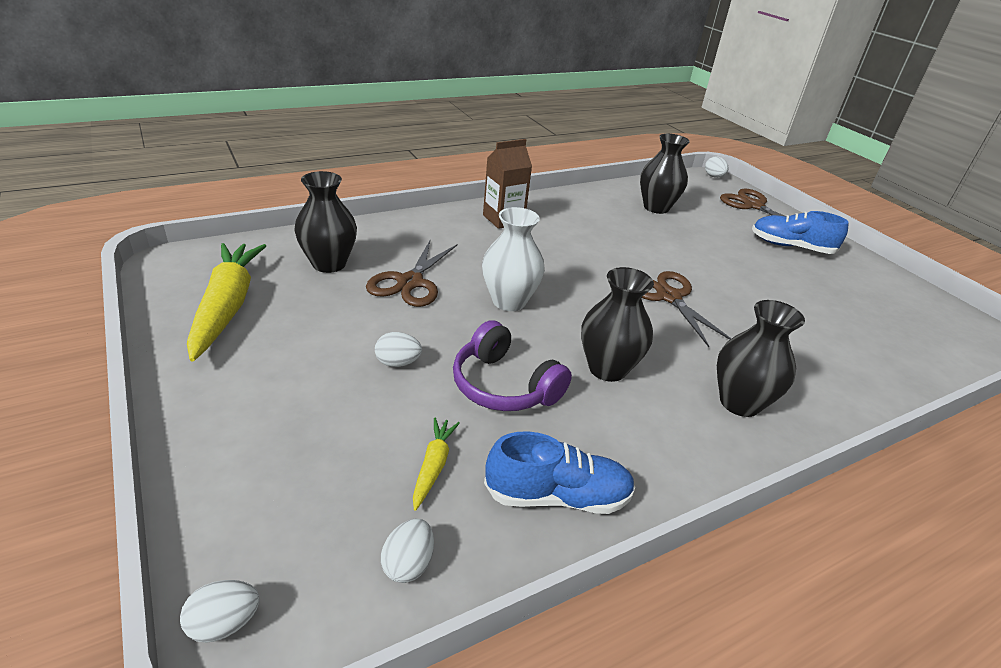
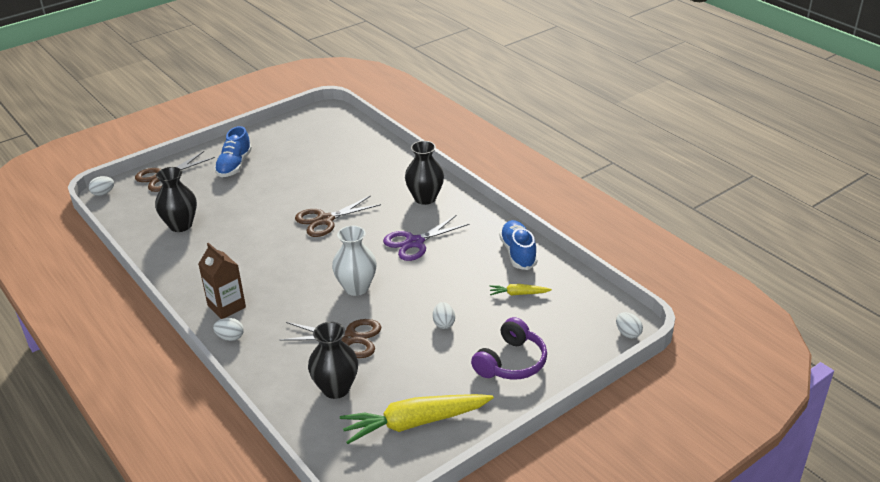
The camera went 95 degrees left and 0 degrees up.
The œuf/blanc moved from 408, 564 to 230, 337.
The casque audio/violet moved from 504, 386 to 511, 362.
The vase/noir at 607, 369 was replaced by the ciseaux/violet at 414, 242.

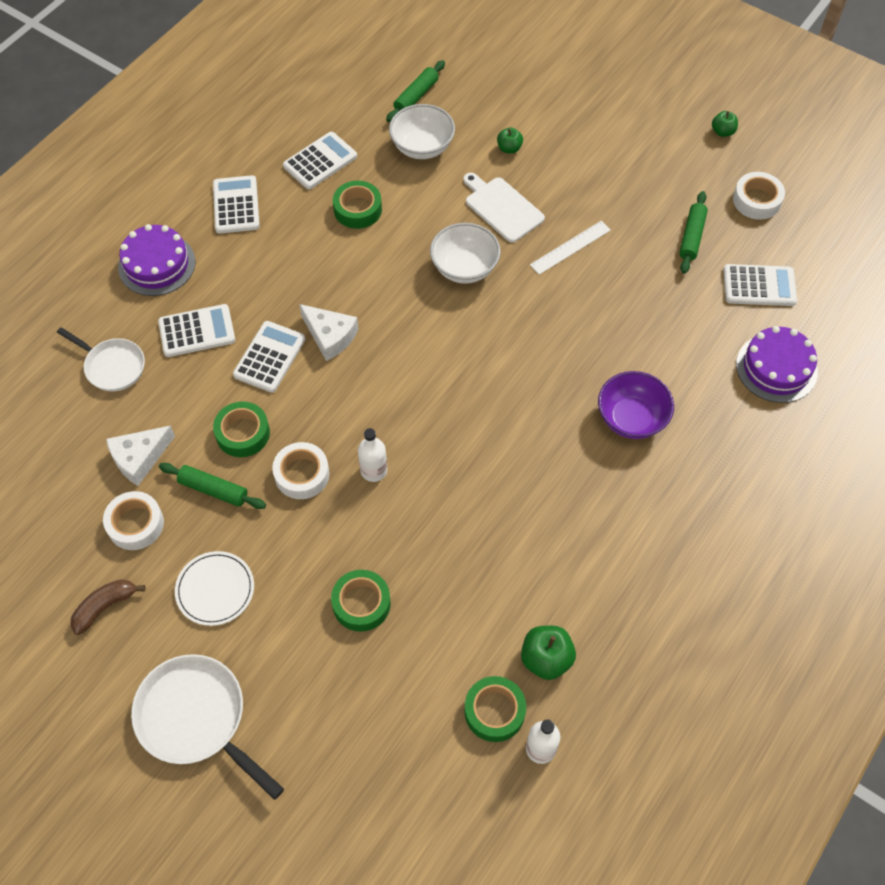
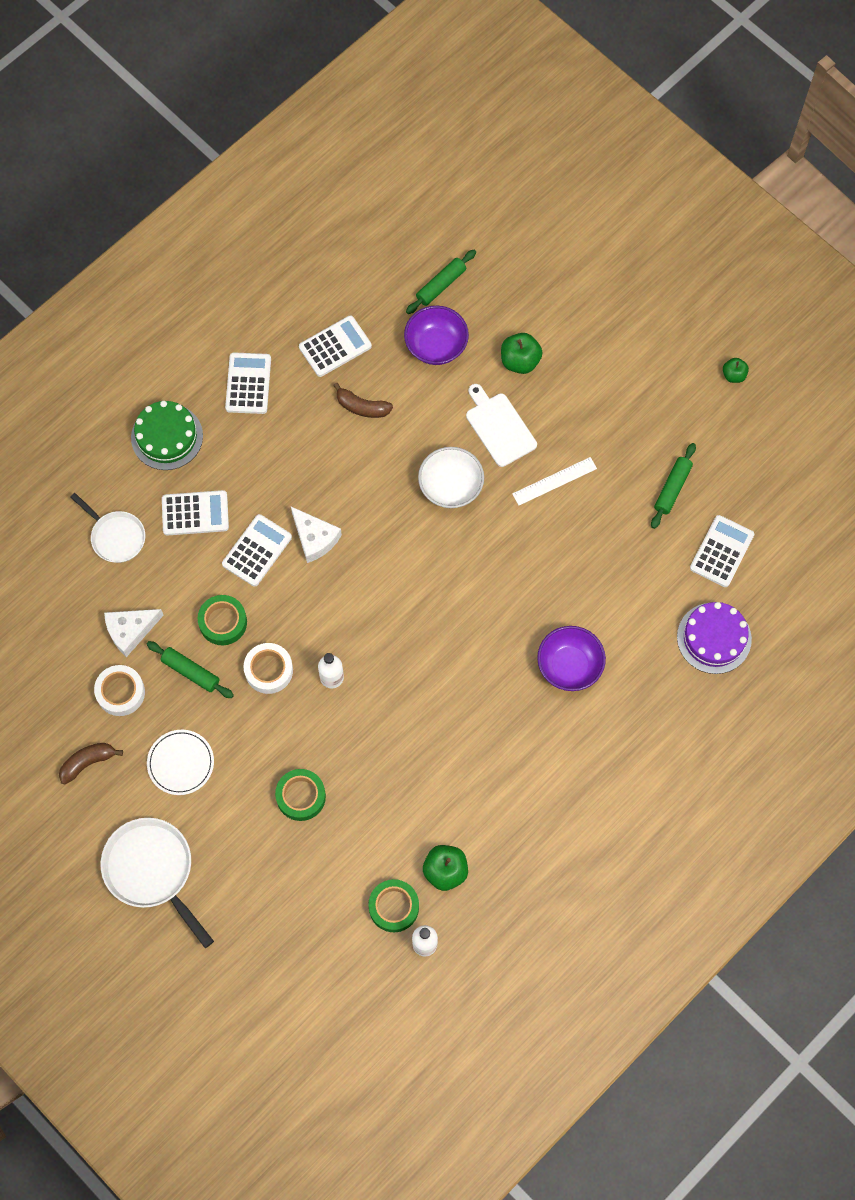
The camera went 10 degrees right and 10 degrees up.
The gâteau/violet at 157, 264 became the gâteau/vert at 167, 436.
The ruban adhésif/vert at 357, 209 was replaced by the banane/marron at 362, 407.
The bol/blanc at 422, 147 became the bol/violet at 436, 346.
The pomme/vert at 509, 148 changed to 1.62 times the size.
The calculatrice/blanc at 759, 286 turned 75 degrees counterclockwise.
The ruban adhésif/blanc at 756, 200 disappeared.

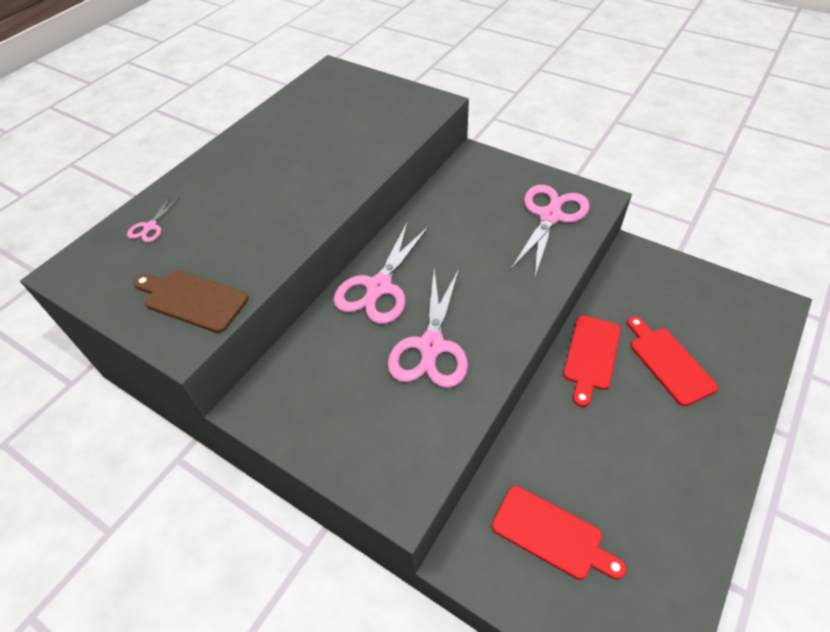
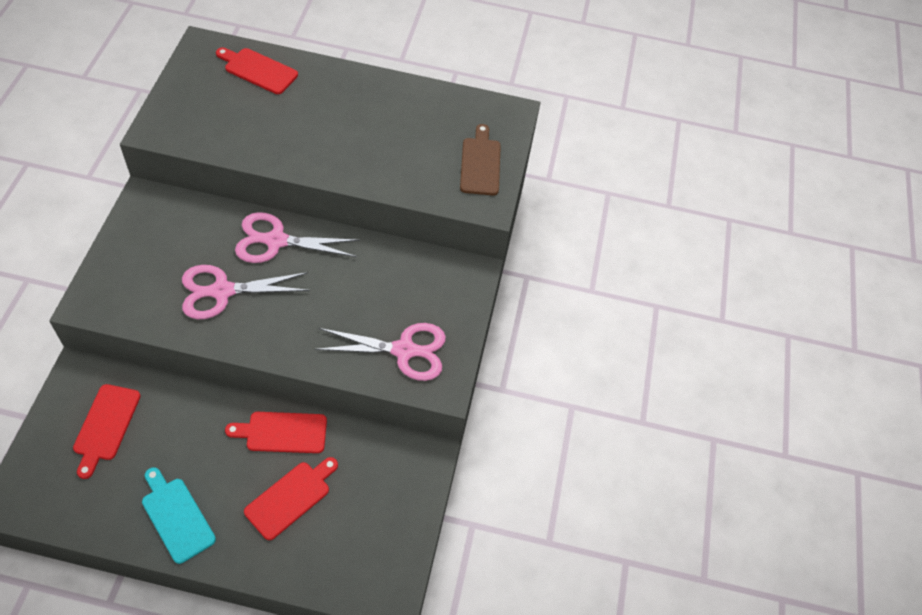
The camera went 60 degrees right and 5 degrees up.
The ciseaux/rose at 150, 227 was replaced by the planche à découper/rouge at 258, 70.
The planche à découper/marron moved from 192, 300 to 480, 163.
The planche à découper/turquoise at 176, 516 appeared.

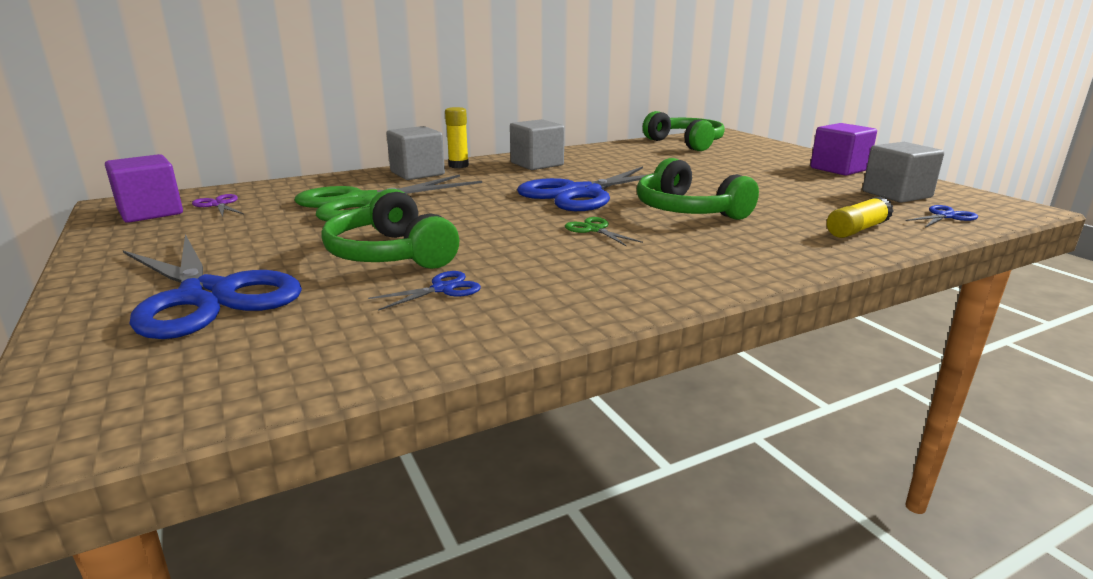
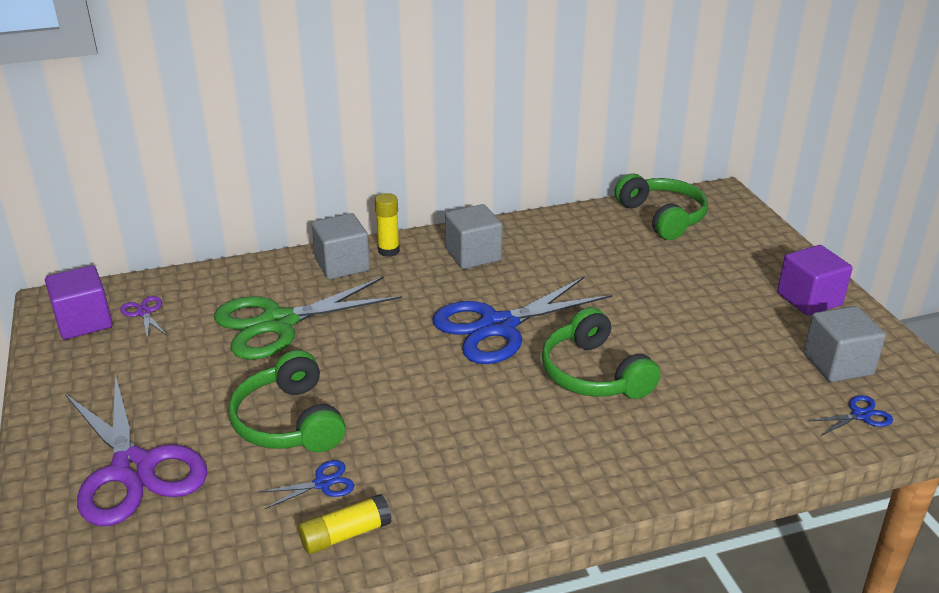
The camera went 10 degrees right and 10 degrees up.
The ciseaux/bleu at 207, 296 became the ciseaux/violet at 133, 469.
The ciseaux/vert at 594, 229 disappeared.
The bâton de colle/jaune moved from 857, 230 to 345, 535.

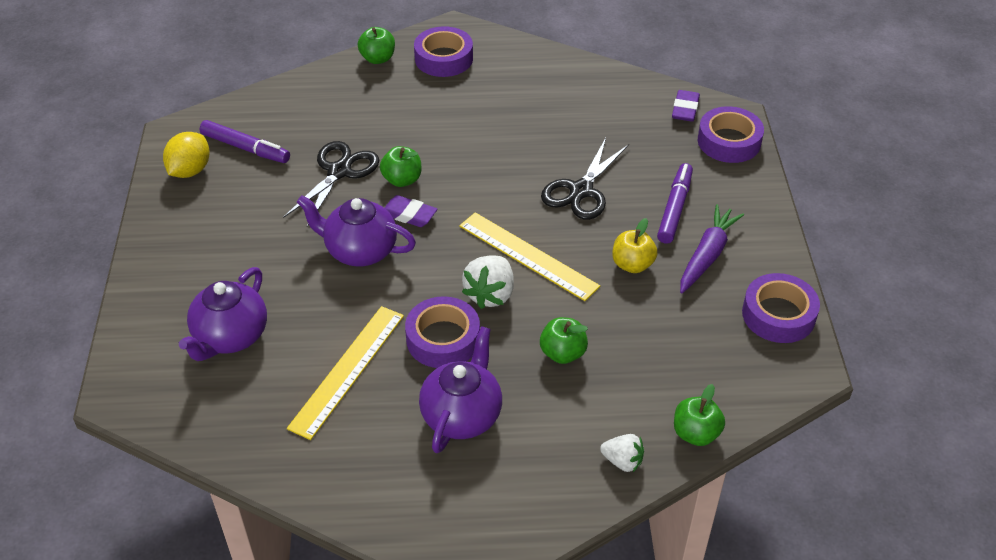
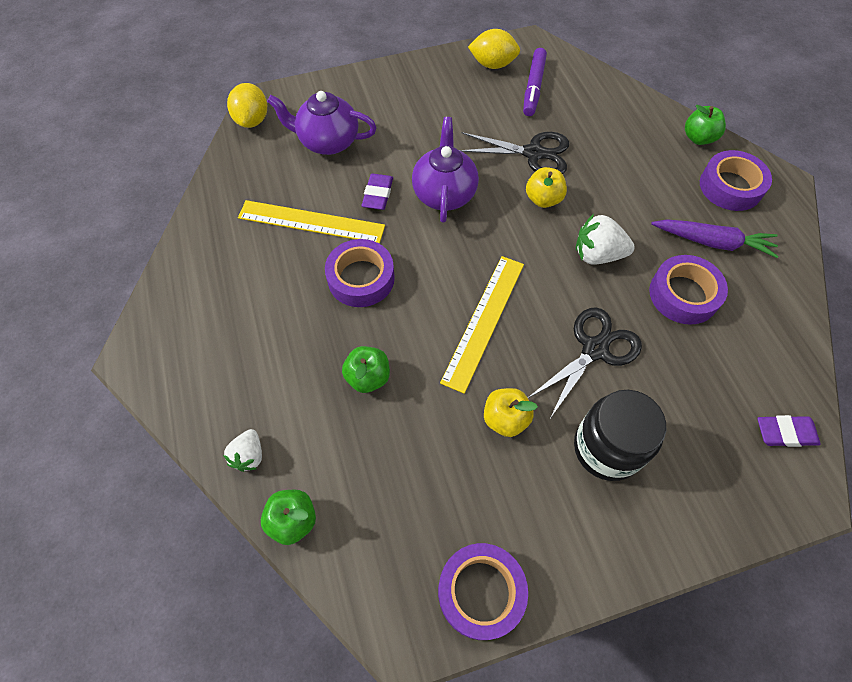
The camera went 75 degrees right and 15 degrees up.
The pomme/vert at 402, 180 became the pomme/jaune at 543, 199.
The gomme/violet moved from 409, 215 to 378, 194.
The théière/violet at 462, 415 disappeared.
The fraise/blanc moved from 490, 294 to 597, 254.
The ciseaux/noir at 581, 191 turned 120 degrees clockwise.
The feutre/violet at 674, 209 was replaced by the bocal/noir at 607, 448.
The carotte/violet moved from 707, 255 to 713, 242.
The ruban adhésif/violet moved from 729, 141 to 683, 295.
The citron/jaune at 252, 120 appeared.

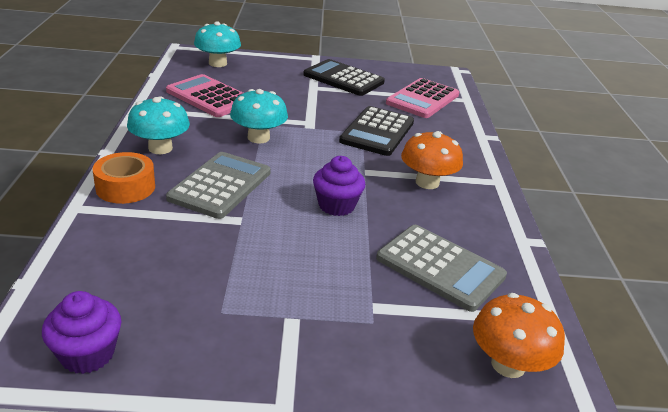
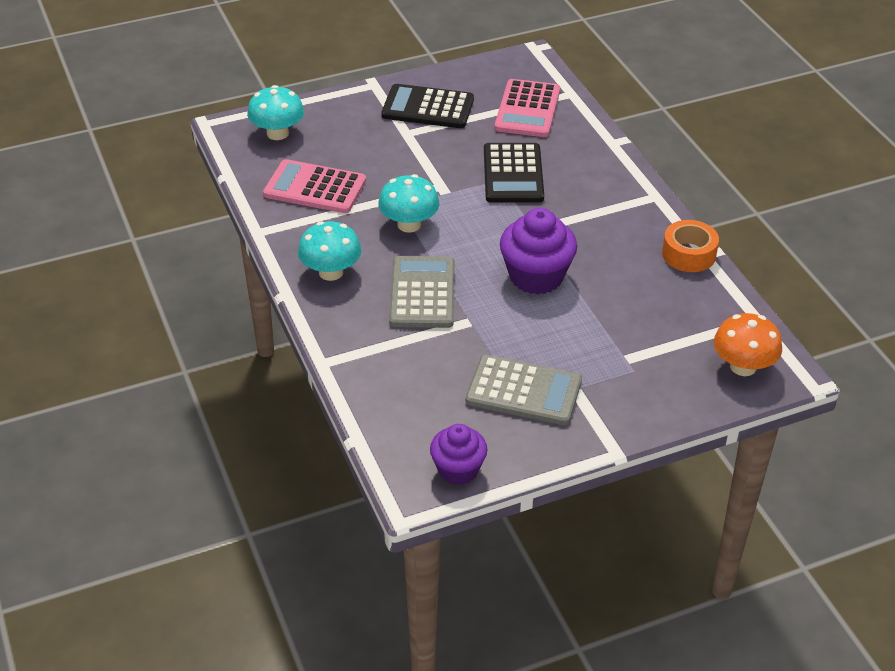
The camera went 20 degrees left and 10 degrees up.
The ruban adhésif/orange moved from 125, 187 to 689, 254.
The muffin/violet at 336, 205 changed to 1.54 times the size.
The calculatrice/gris moved from 440, 267 to 523, 391.
The champignon/orange at 427, 182 disappeared.

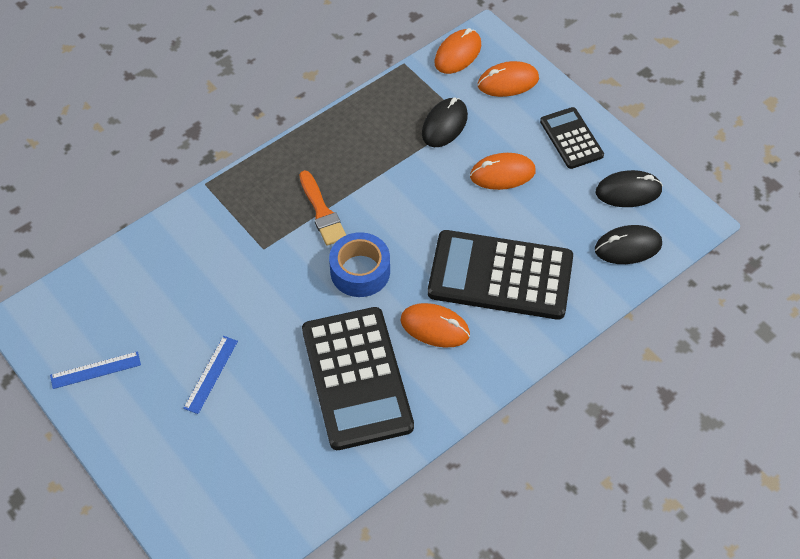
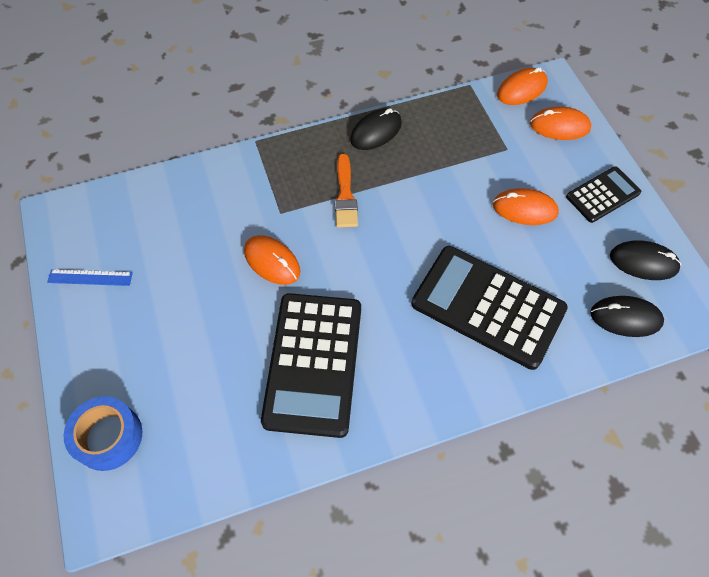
The camera went 20 degrees right and 5 degrees up.
The règle/bleu at 211, 374 disappeared.
The ruban adhésif/bleu moved from 360, 271 to 108, 437.
The souris/orange moved from 435, 327 to 272, 261.
The souris/noir moved from 444, 125 to 376, 132.
The calculatrice/noir at 571, 138 turned 60 degrees clockwise.

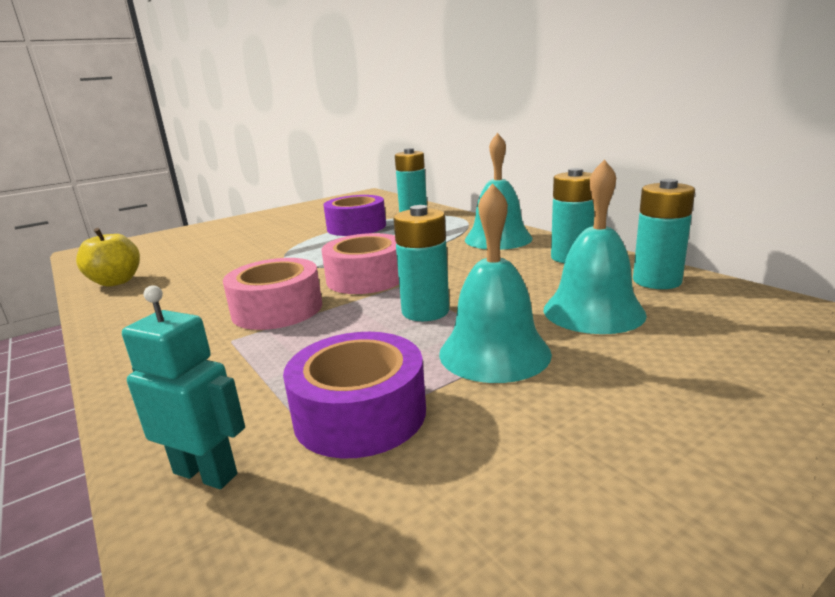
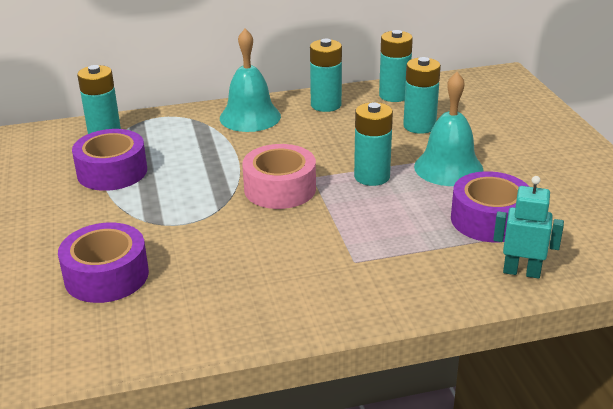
The camera went 70 degrees left and 10 degrees up.
The pomme/jaune at 116, 282 disappeared.
The robot/turquoise at 206, 473 turned 60 degrees clockwise.
The ruban adhésif/rose at 277, 309 disappeared.
The cloche/turquoise at 593, 311 was replaced by the pile/turquoise at 419, 126.
The ruban adhésif/violet at 106, 276 appeared.

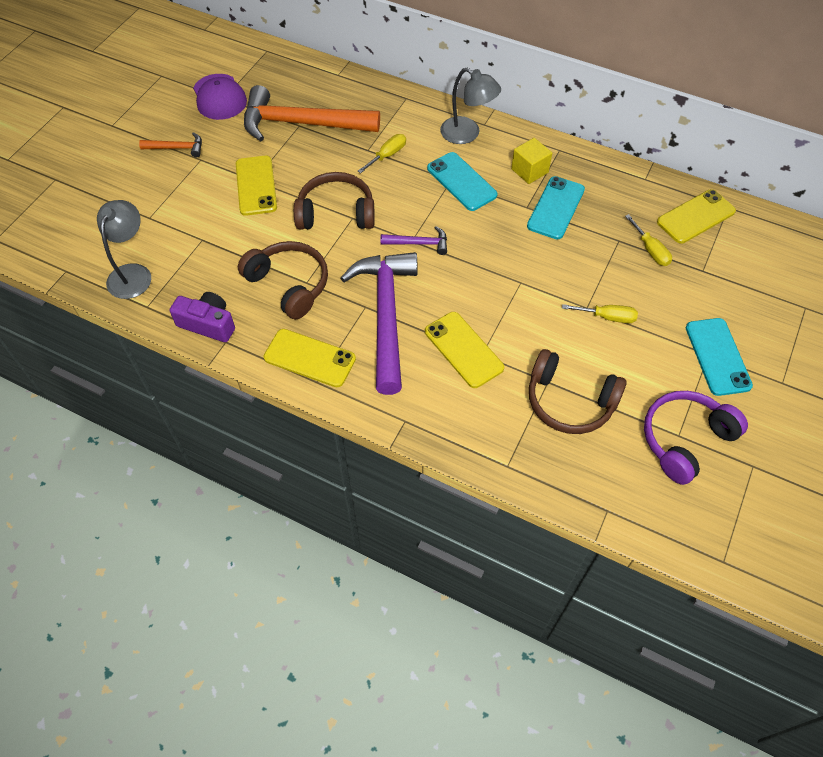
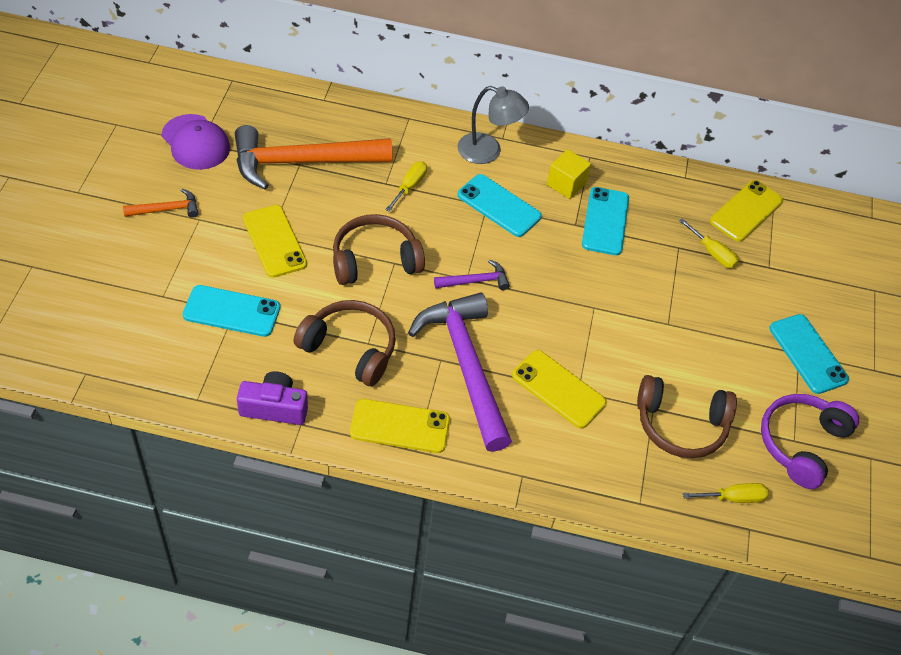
The camera went 20 degrees left and 5 degrees down.
The lampe/gris at 133, 273 disappeared.
The tournevis/jaune moved from 607, 317 to 733, 498.
The téléphone/turquoise at 231, 311 appeared.

